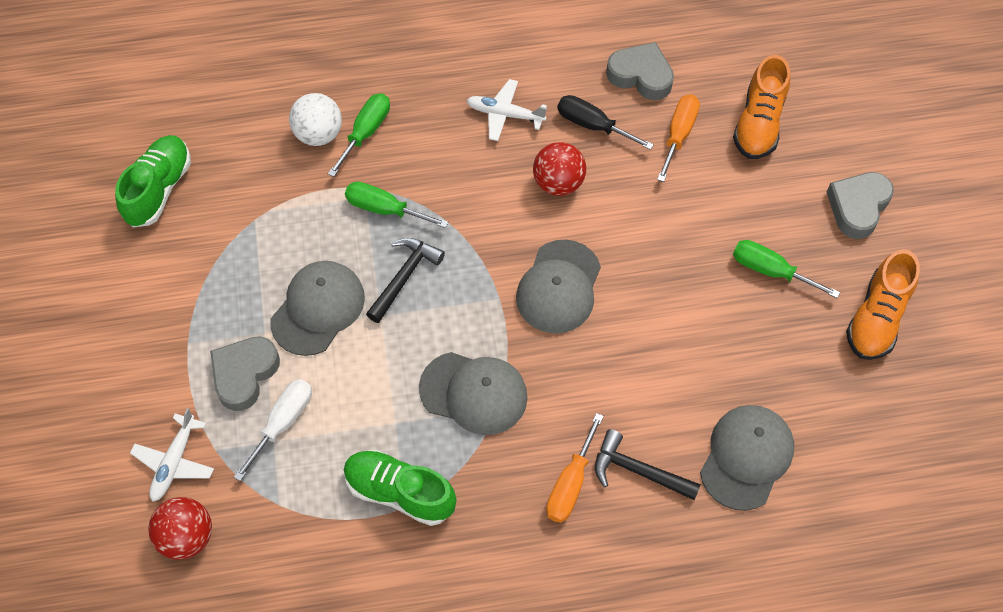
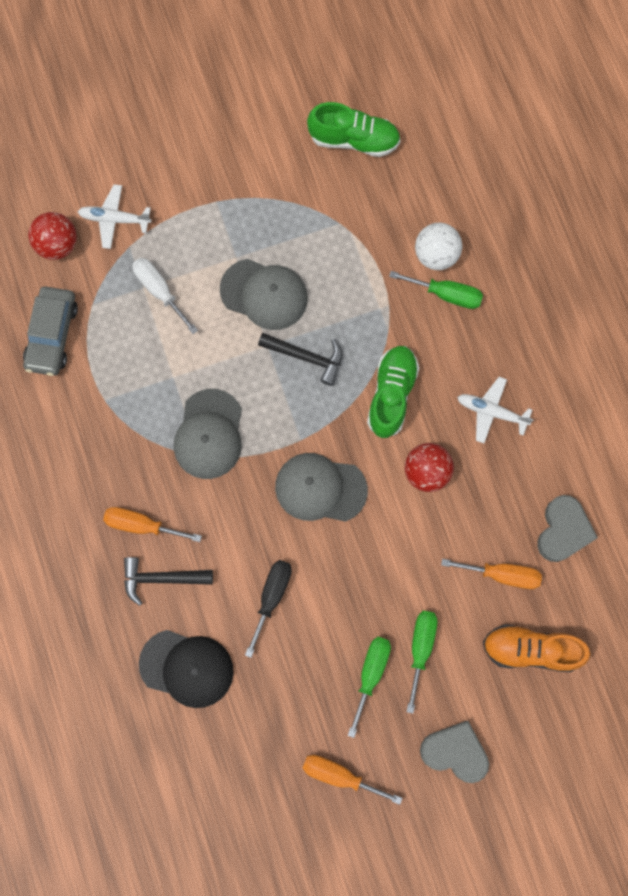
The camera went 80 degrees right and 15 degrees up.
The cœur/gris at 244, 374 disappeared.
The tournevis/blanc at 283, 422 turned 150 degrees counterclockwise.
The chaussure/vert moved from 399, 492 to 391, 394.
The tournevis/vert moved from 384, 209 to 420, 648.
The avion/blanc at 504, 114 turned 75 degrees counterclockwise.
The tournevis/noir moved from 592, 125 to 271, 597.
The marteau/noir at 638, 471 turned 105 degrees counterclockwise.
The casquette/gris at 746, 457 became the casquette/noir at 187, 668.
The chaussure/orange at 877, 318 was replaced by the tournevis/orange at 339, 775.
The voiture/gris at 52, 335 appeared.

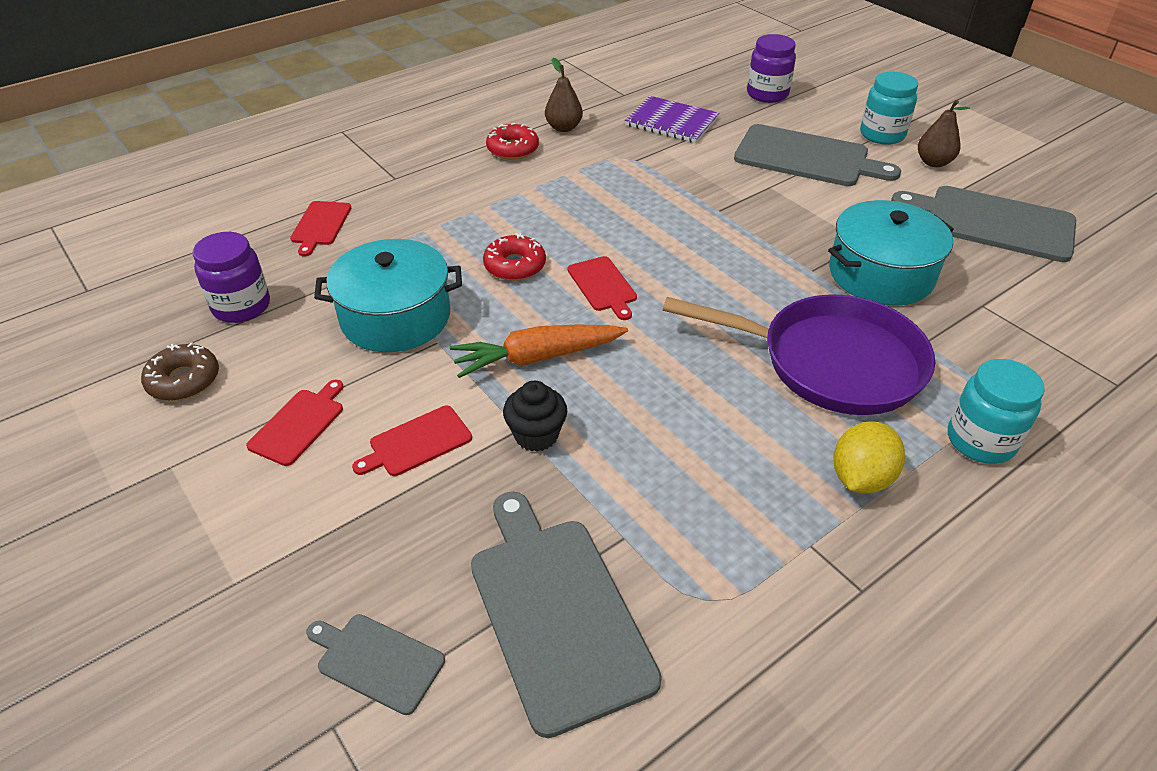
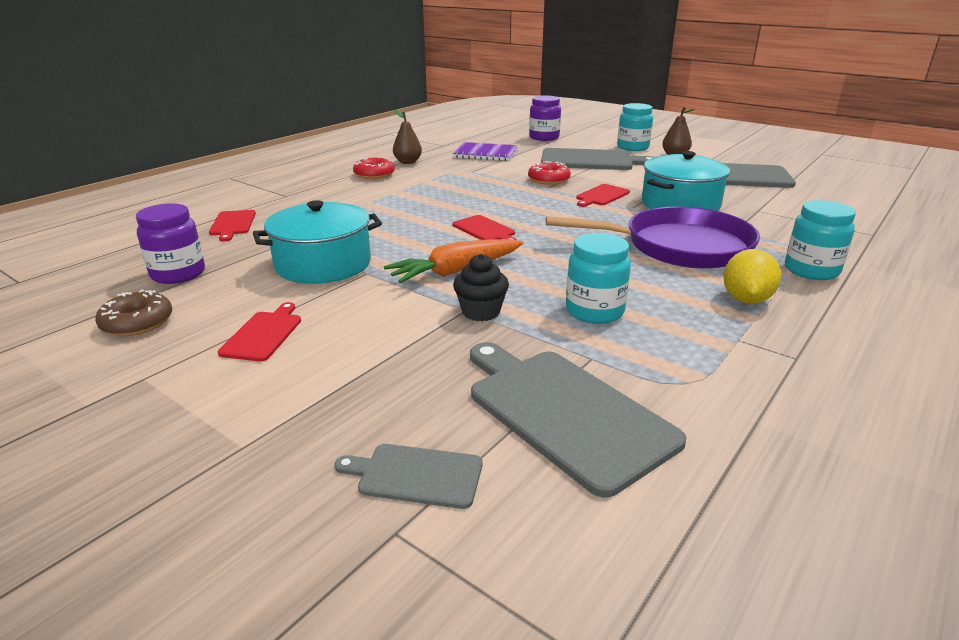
The camera went 15 degrees left and 15 degrees down.
The planche à découper/rouge moved from 417, 442 to 601, 196.
The beignet/rouge moved from 515, 266 to 548, 180.
The bocal/turquoise at 594, 311 appeared.

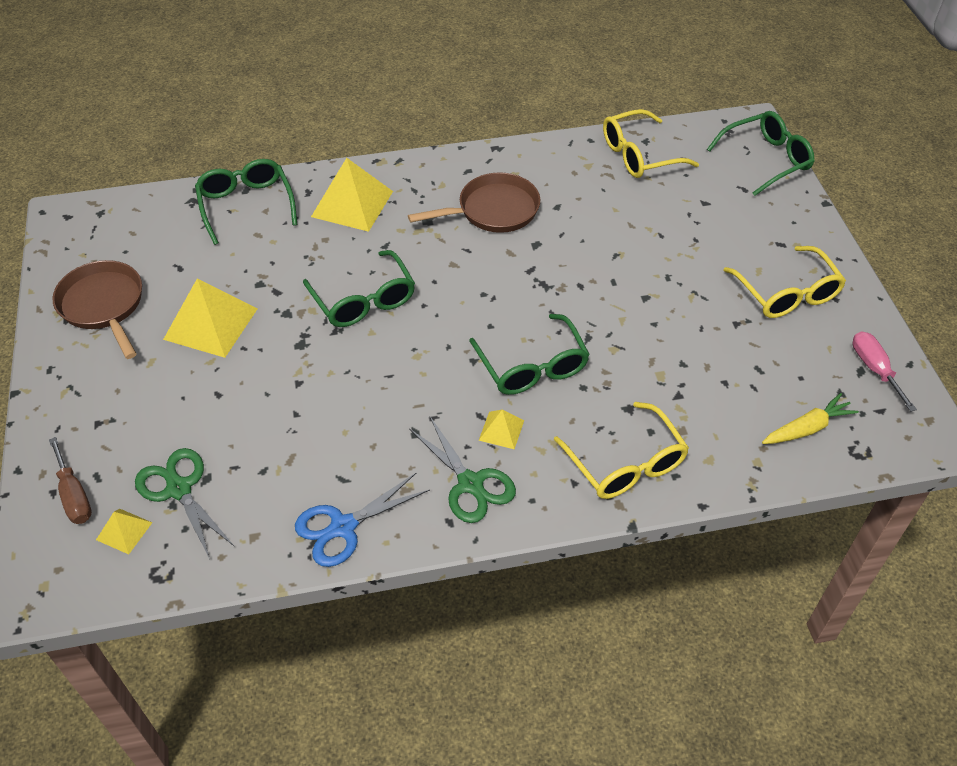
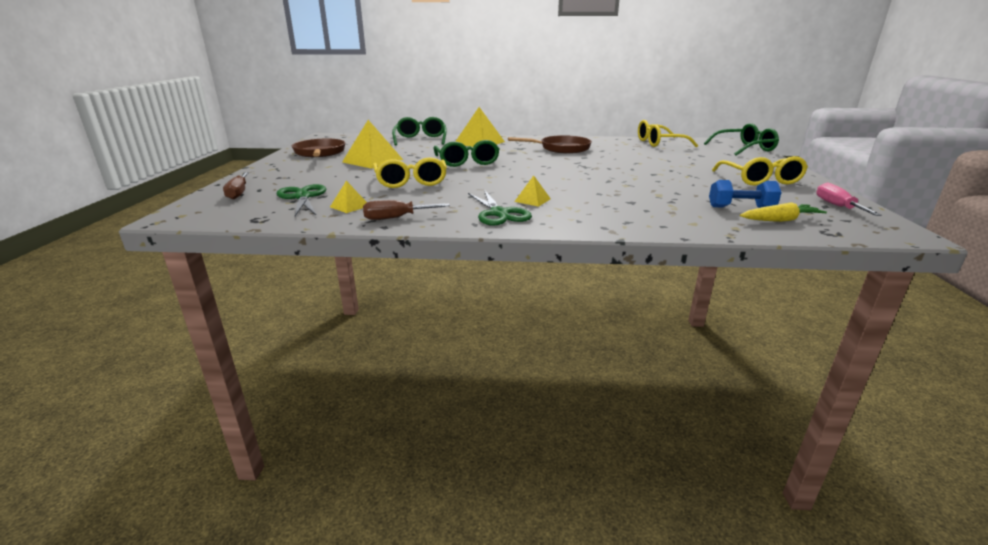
The camera went 15 degrees right and 25 degrees down.
The pyramide/jaune moved from 124, 531 to 349, 206.
The ciseaux/bleu at 343, 527 was replaced by the tournevis/marron at 396, 218.
The lunettes/vert at 532, 367 disappeared.
The lunettes/jaune moved from 626, 464 to 411, 182.
The haltère/bleu at 741, 207 appeared.

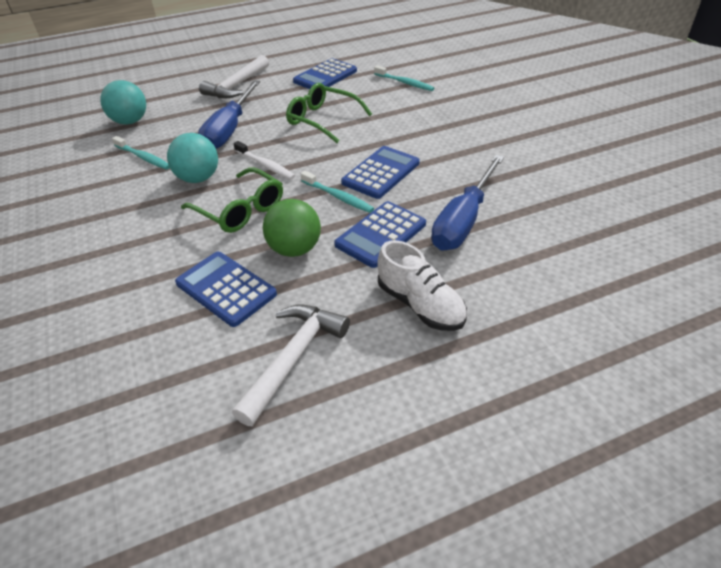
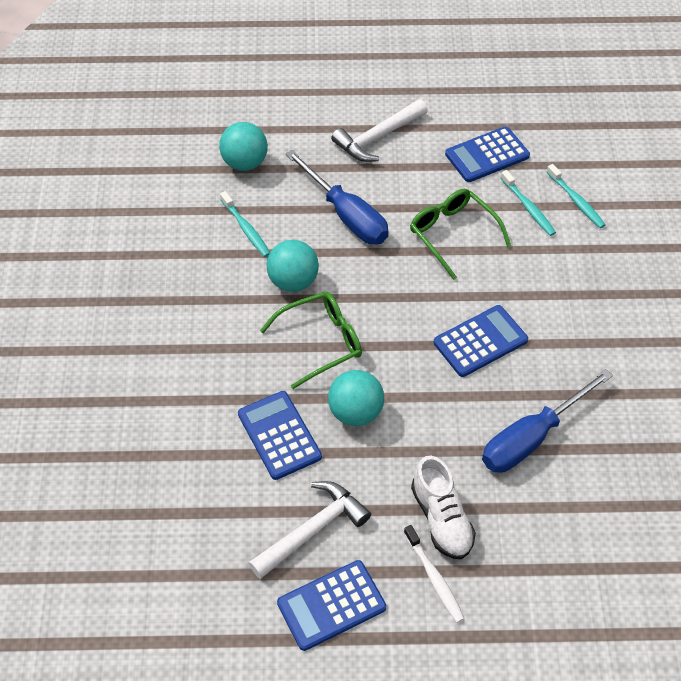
The camera went 20 degrees right and 10 degrees up.
The lunettes/vert at 240, 210 turned 90 degrees counterclockwise.
The tournevis/bleu at 229, 130 turned 75 degrees counterclockwise.
The brosse à dents/blanc moved from 265, 165 to 434, 578.
The balle/vert at 295, 249 became the balle/turquoise at 355, 412.
The brosse à dents/turquoise moved from 338, 197 to 528, 208.
The calculatrice/bleu moved from 381, 234 to 331, 605.

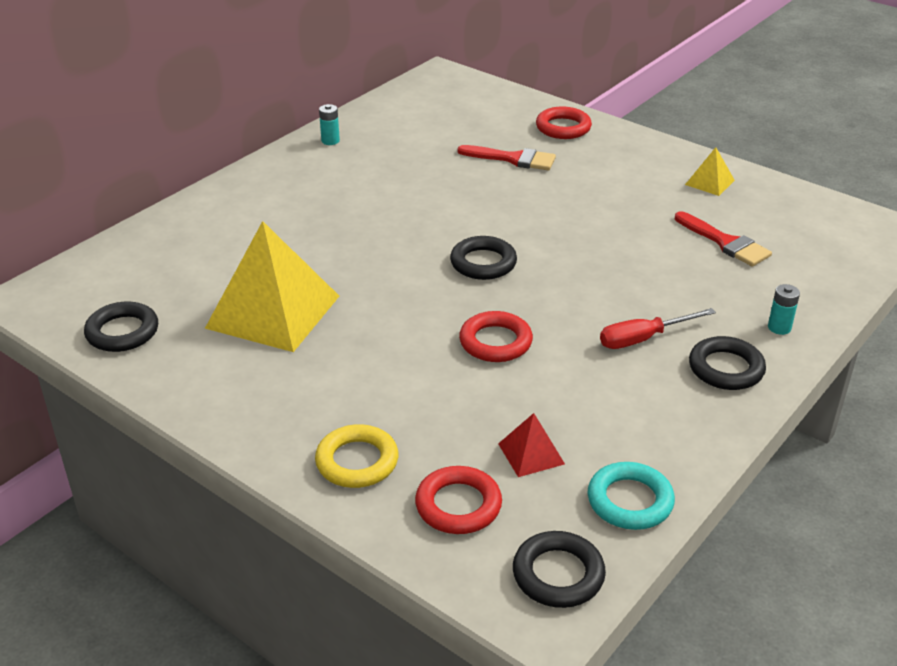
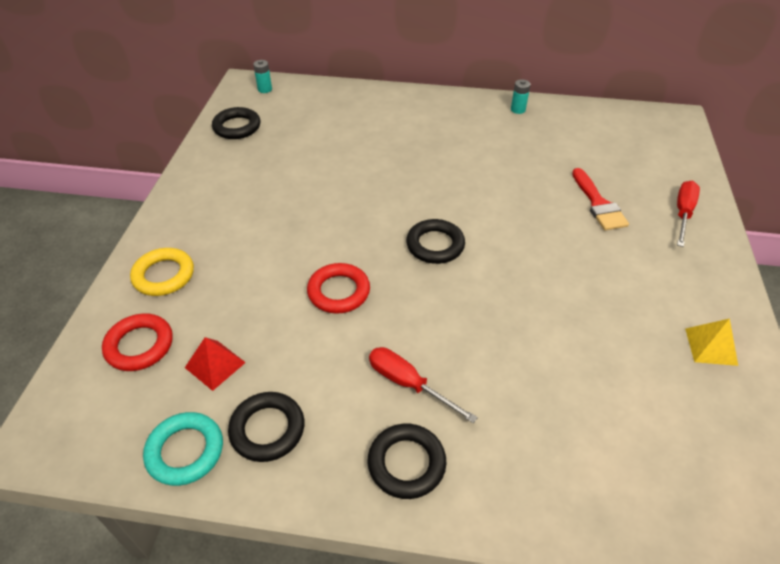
The camera went 60 degrees right and 10 degrees up.
The pyramide/jaune at 273, 311 disappeared.
The anneau/noir moved from 558, 574 to 267, 429.
The anneau/rouge at 563, 128 was replaced by the tournevis/rouge at 683, 213.
The pinceau/rouge at 725, 242 disappeared.
The pile/turquoise moved from 779, 328 to 265, 89.

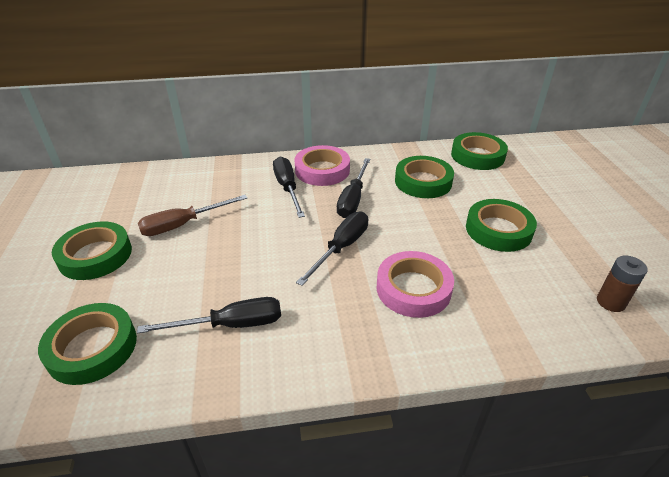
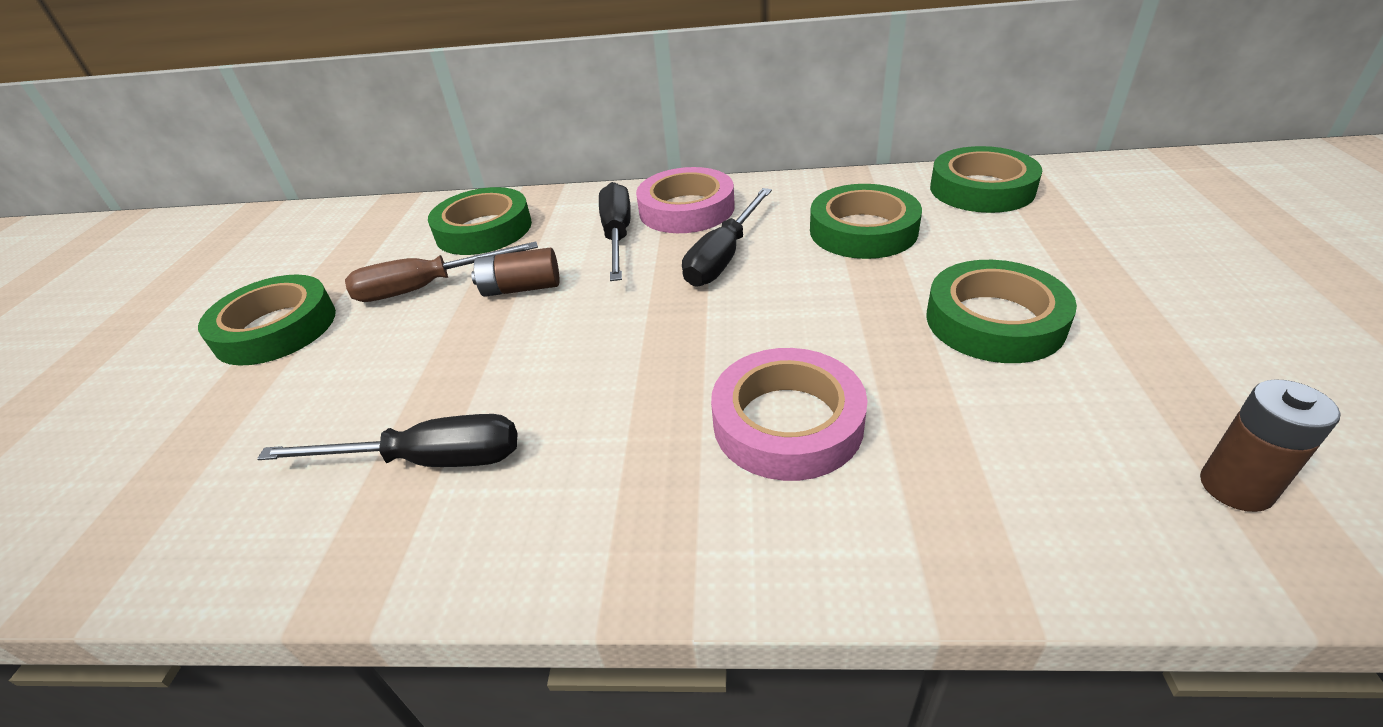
The camera went 15 degrees right and 0 degrees up.
The ruban adhésif/vert moved from 92, 348 to 484, 229.
The tournevis/noir at 341, 248 disappeared.
The pile/marron at 521, 288 appeared.

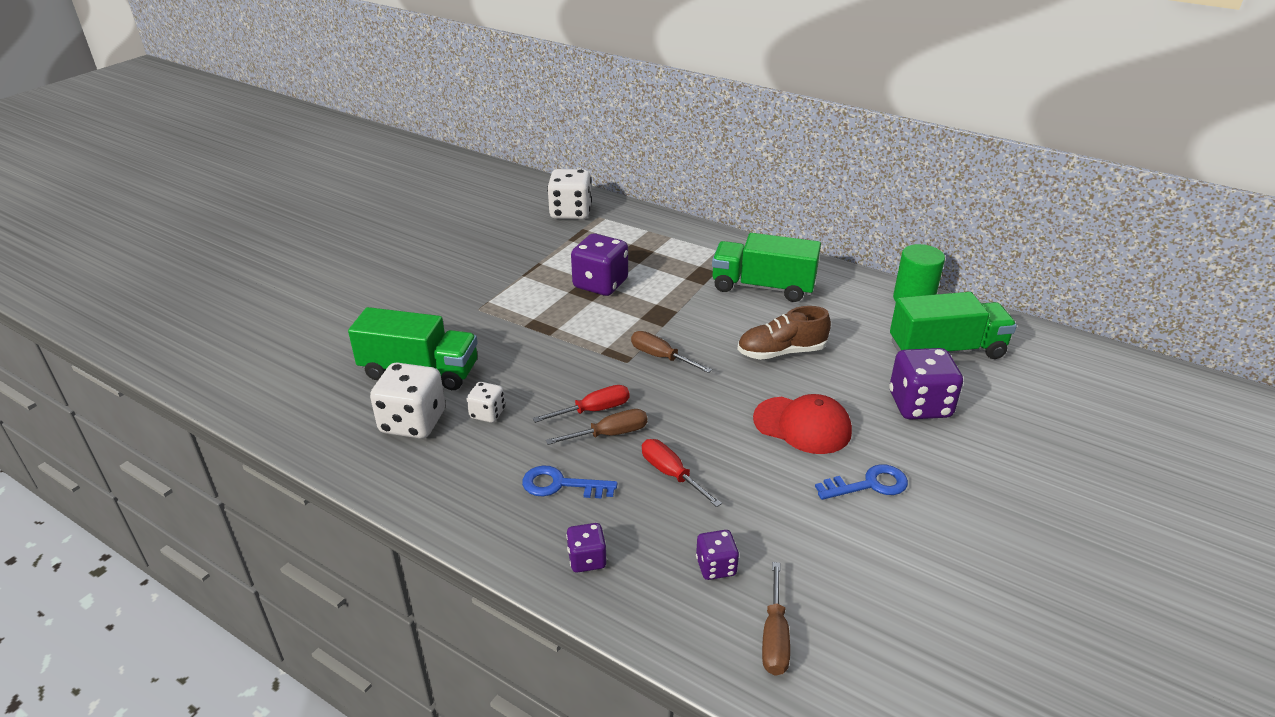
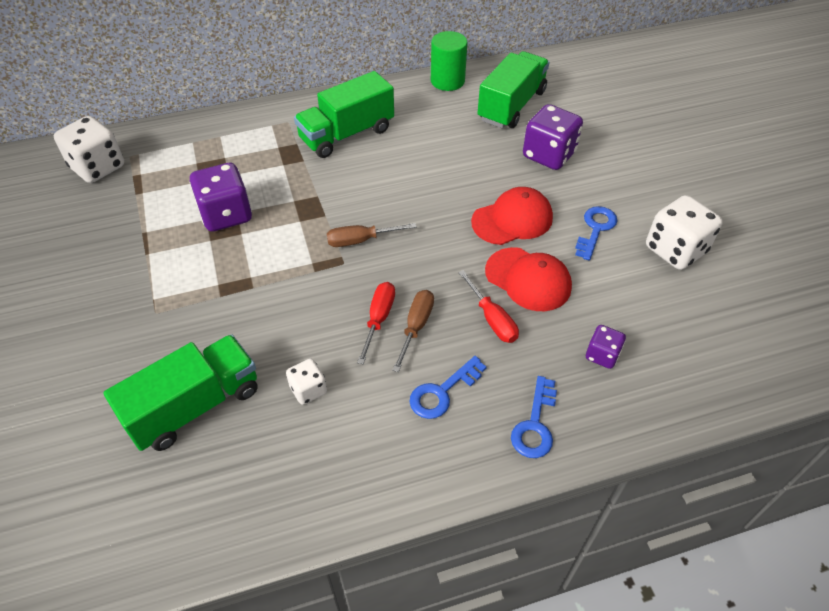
The camera went 50 degrees left and 15 degrees up.
The dé/blanc moved from 413, 422 to 675, 250.
The dé/violet at 587, 559 was replaced by the clé/bleu at 535, 425.
The tournevis/rouge at 671, 474 turned 120 degrees counterclockwise.
The chaussure/marron at 781, 352 disappeared.
The tournevis/marron at 774, 637 disappeared.
The casquette/rouge at 528, 279 appeared.

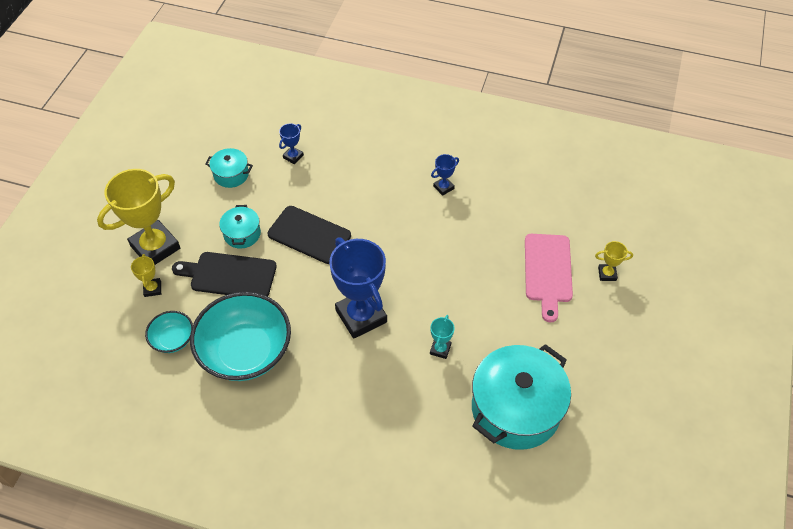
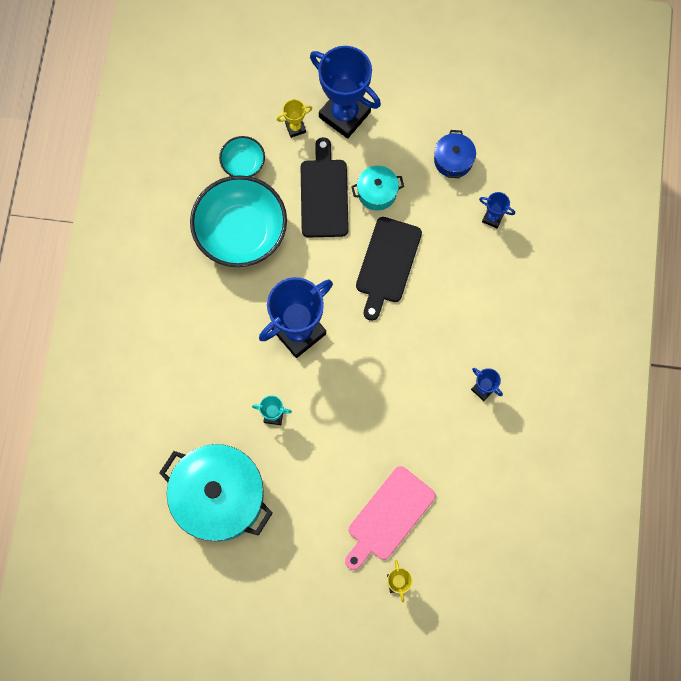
The camera went 80 degrees right and 20 degrees up.
The trophée/jaune at 155, 247 became the trophée/bleu at 344, 114.
The marmite/turquoise at 231, 174 became the marmite/bleu at 453, 160.
The planche à découper/rose at 548, 271 turned 45 degrees counterclockwise.

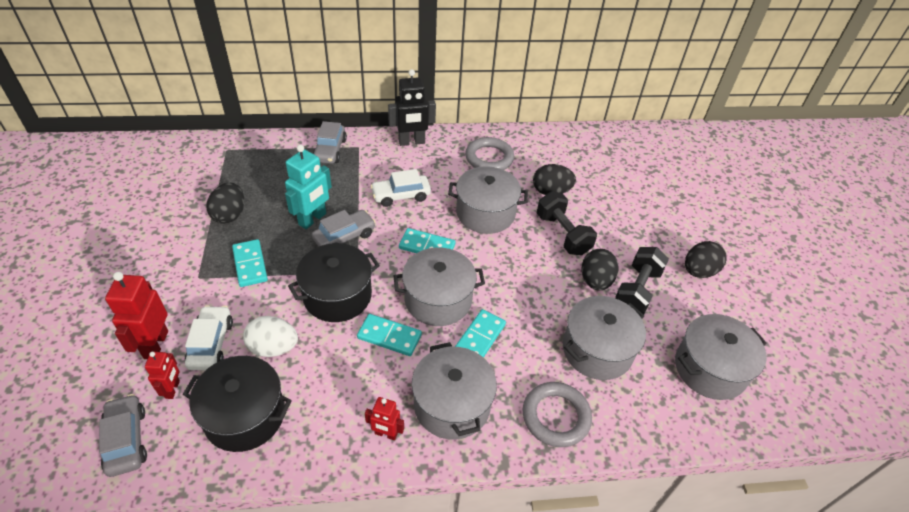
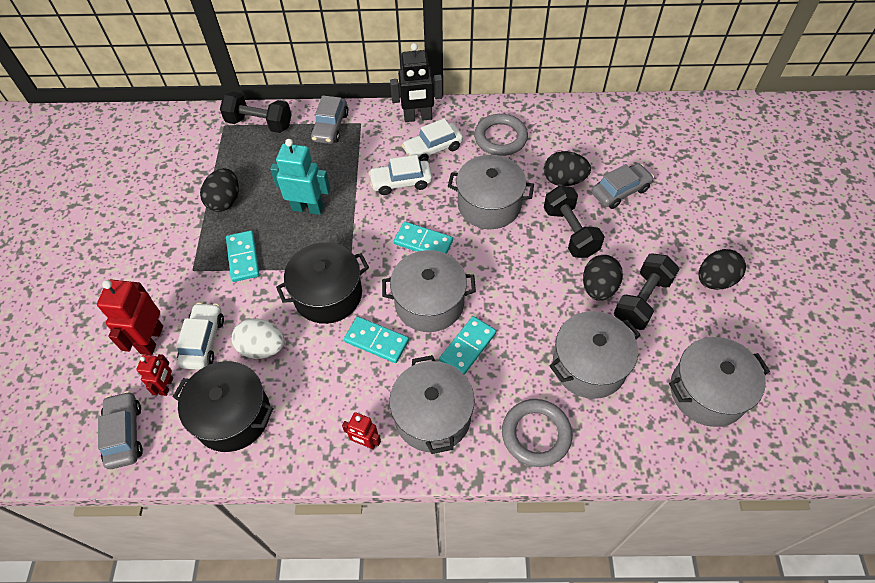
The camera went 10 degrees right and 10 degrees up.
The robot/turquoise at 312, 219 turned 120 degrees counterclockwise.
The voiture/gris moved from 344, 237 to 620, 191.
The haltère/noir at 259, 123 appeared.
The voiture/blanc at 433, 149 appeared.

